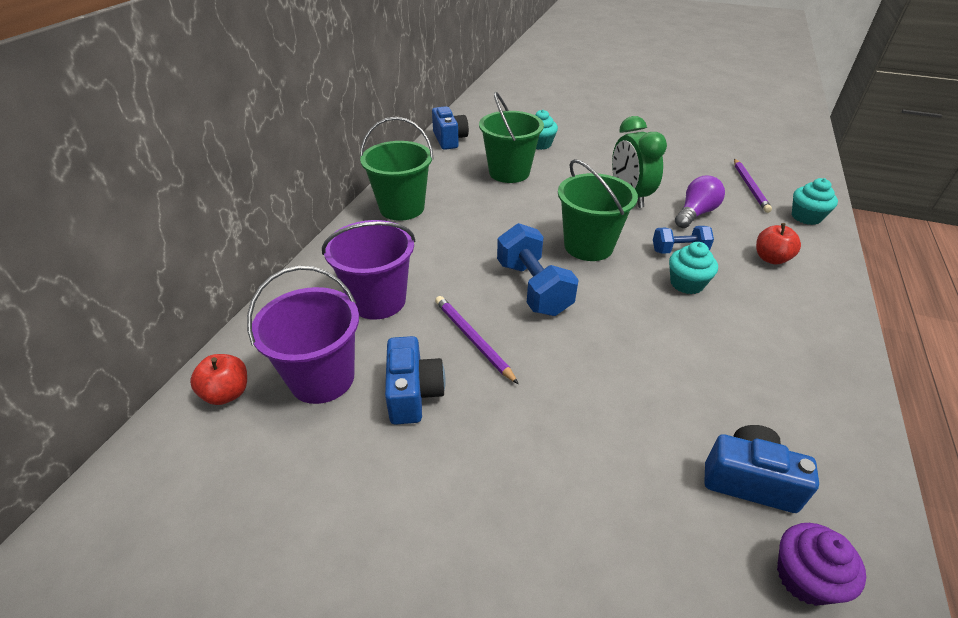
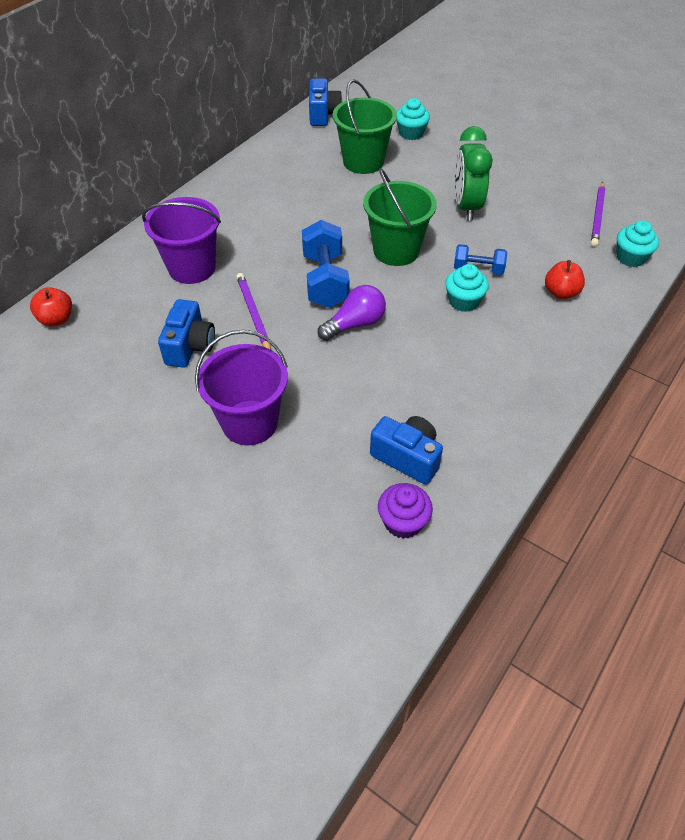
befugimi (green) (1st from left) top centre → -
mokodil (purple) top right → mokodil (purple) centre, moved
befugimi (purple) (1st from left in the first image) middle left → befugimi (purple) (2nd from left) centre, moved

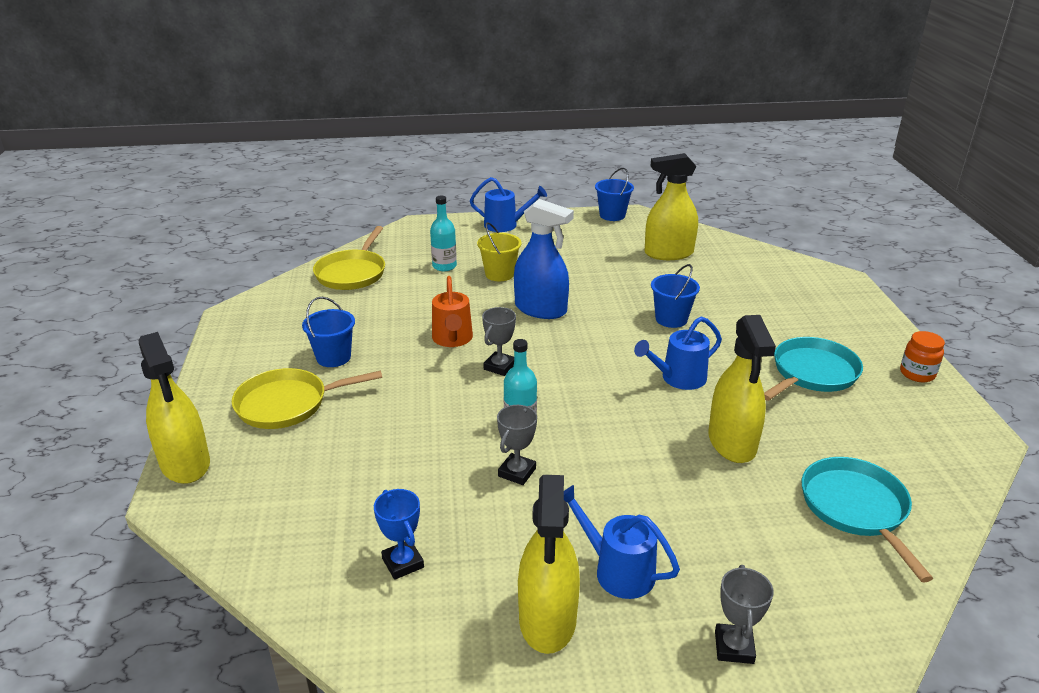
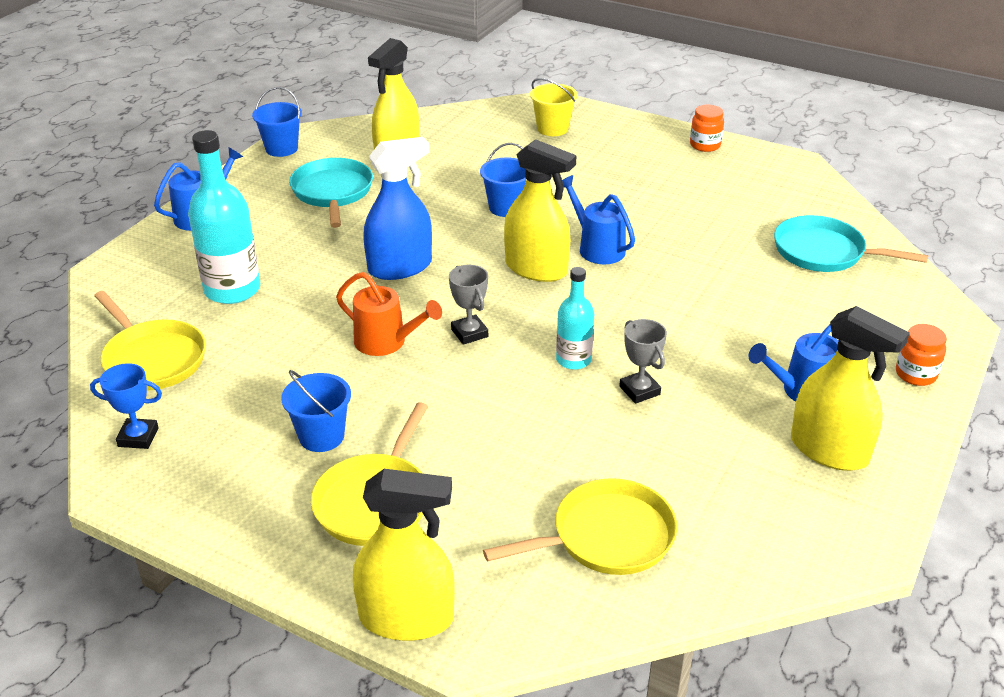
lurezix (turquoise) (1st from left) centre → lurezix (turquoise) (1st from left) top left, x1.72
befugimi (yellow) centre → befugimi (yellow) top centre, moved
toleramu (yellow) (4th from left in the first image) middle right → toleramu (yellow) (3rd from left) top centre, moved
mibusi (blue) (3rd from left in the first image) centre → mibusi (blue) (2nd from left) top centre, 135 degrees clockwise
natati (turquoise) (1st from left) middle right → natati (turquoise) (1st from left) top left, moved
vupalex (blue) bottom centre → vupalex (blue) middle left, moved
vupalex (grey) (3rd from left) bottom right → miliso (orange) (2nd from left) middle right
- → natati (yellow) (3rd from left) bottom centre

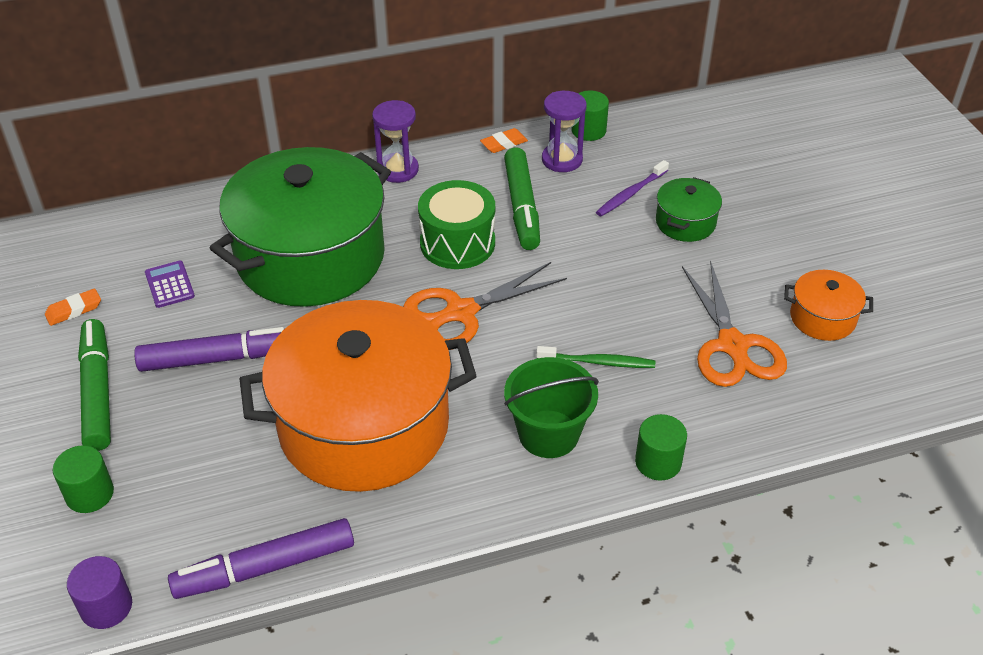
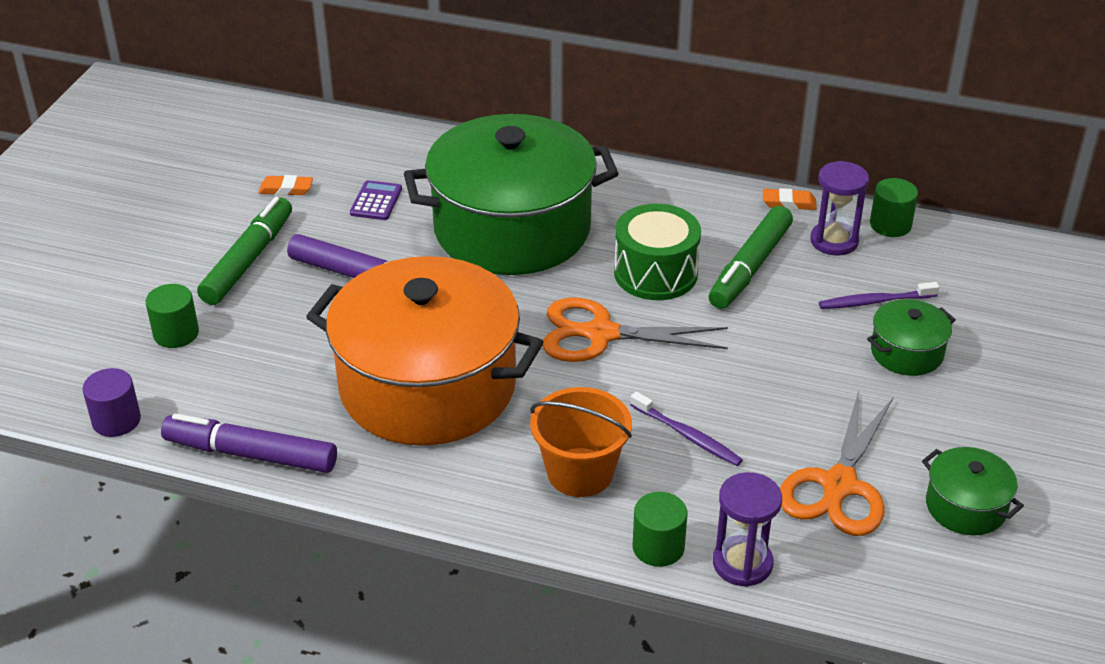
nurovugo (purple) (1st from left) top centre → nurovugo (purple) (1st from left) bottom right, moved
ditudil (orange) (2nd from left) middle right → ditudil (green) (3rd from left) bottom right
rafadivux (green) centre → rafadivux (purple) (1st from left) centre
befugimi (green) centre → befugimi (orange) centre

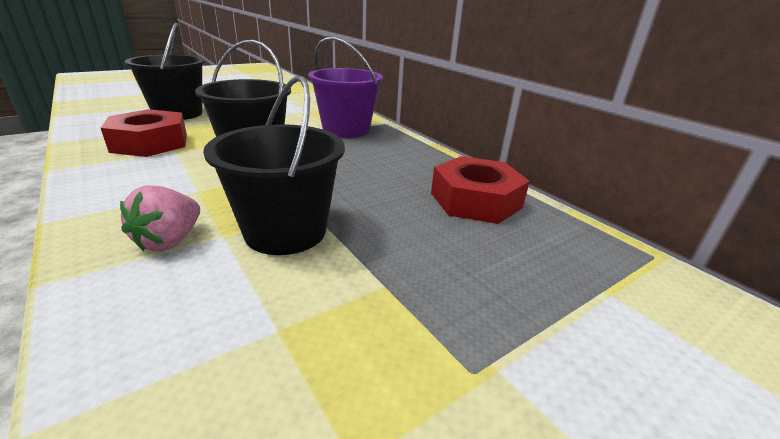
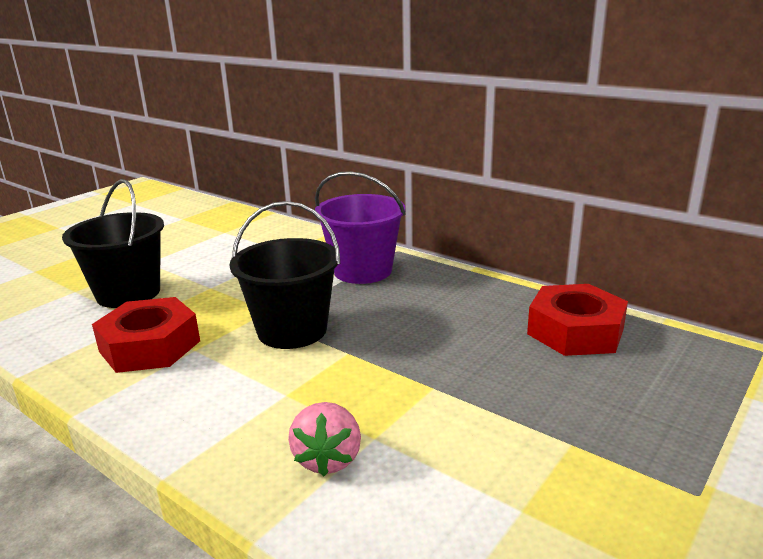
befugimi (black) (3rd from left) centre → -

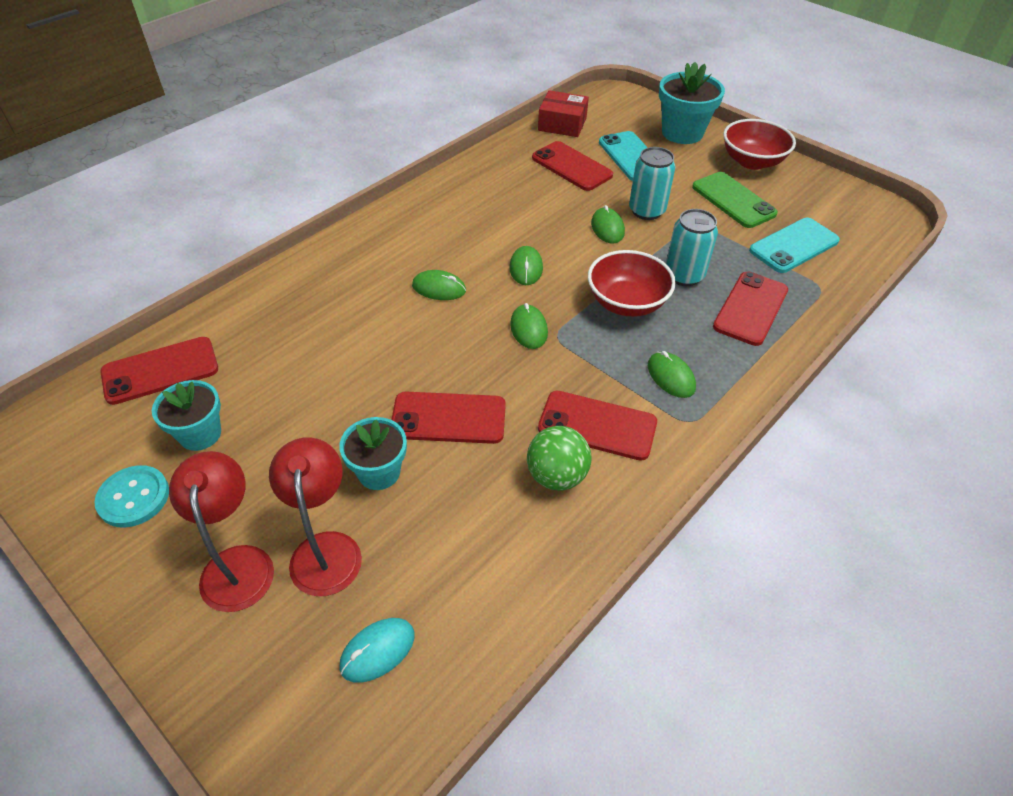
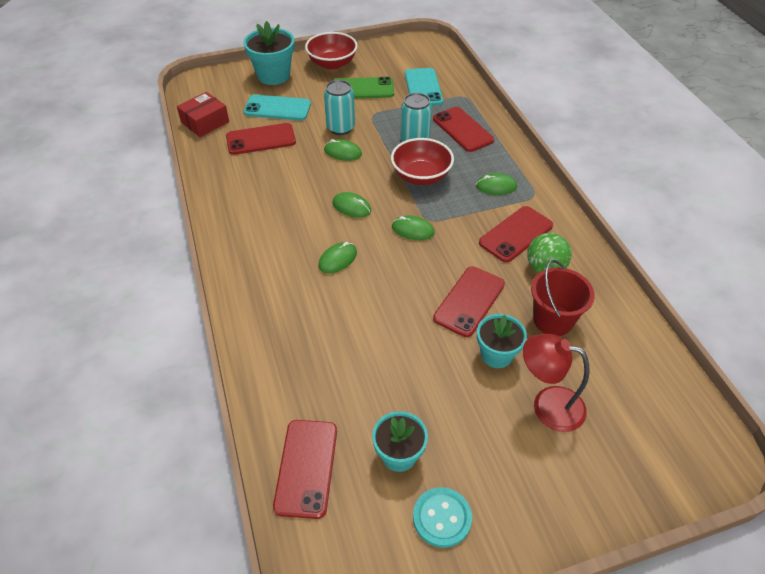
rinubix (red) (1st from left) bottom left → -
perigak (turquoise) bottom centre → -
- → befugimi (red) middle right

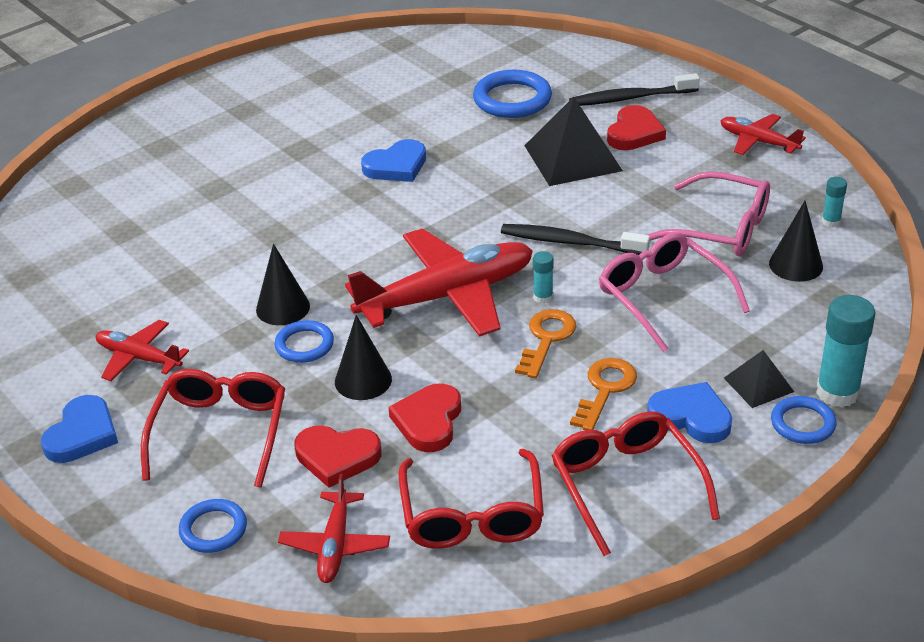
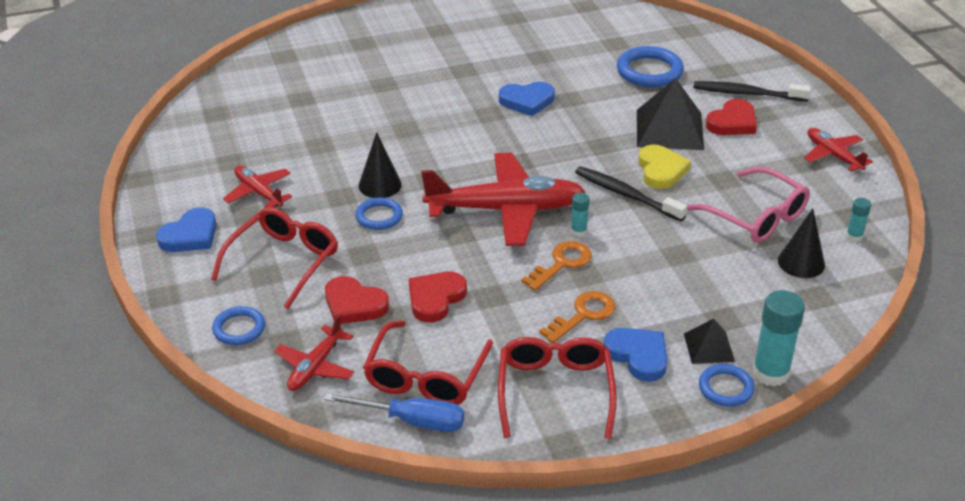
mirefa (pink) (1st from left) middle right → -
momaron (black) (2nd from left) centre → -
- → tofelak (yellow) middle right
- → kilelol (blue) bottom centre

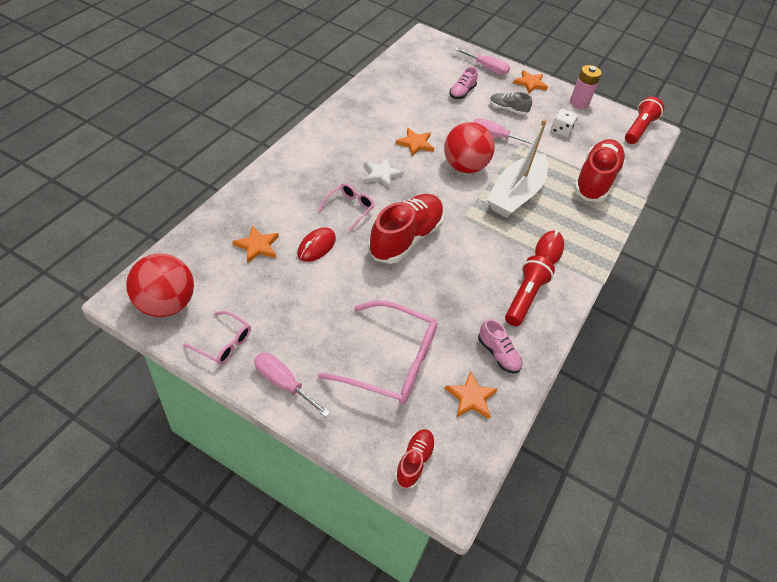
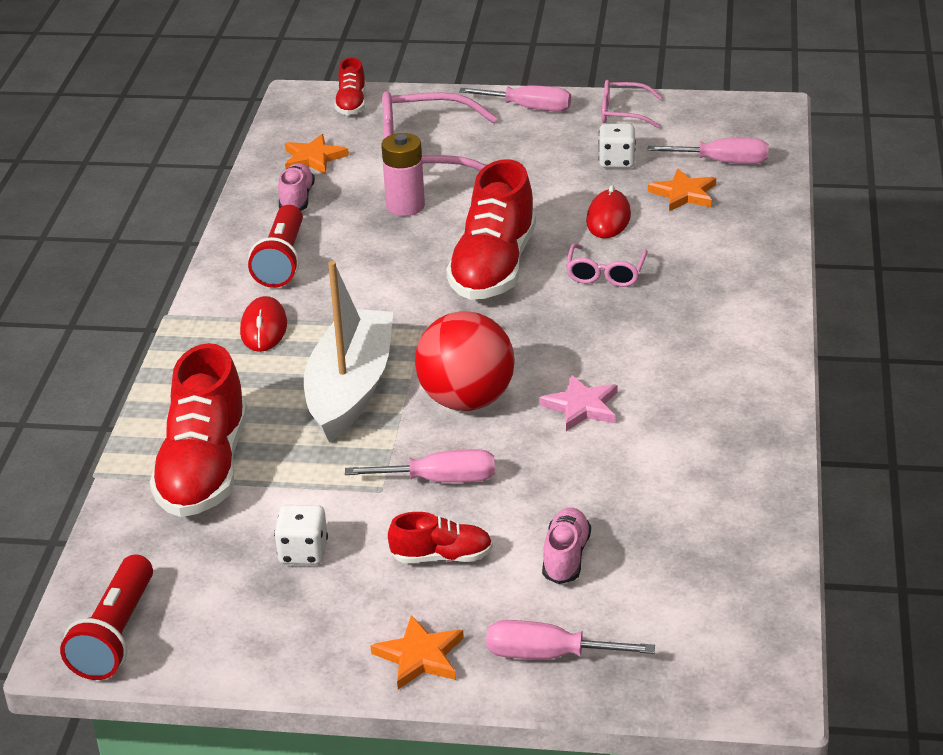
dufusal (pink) top right → dufusal (pink) top centre, moved
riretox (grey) top centre → riretox (red) (3rd from left) bottom centre
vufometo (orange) (2nd from left) top centre → vufometo (pink) centre
vufometo (white) top centre → -
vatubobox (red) (1st from left) middle left → -
riretox (pink) (2nd from left in the first image) centre → riretox (pink) (1st from left) top left, 60 degrees clockwise
- → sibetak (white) (2nd from left) top centre
- → kilelol (pink) (4th from left) top right

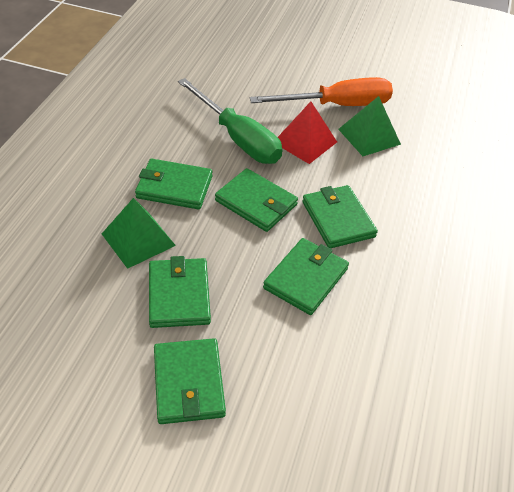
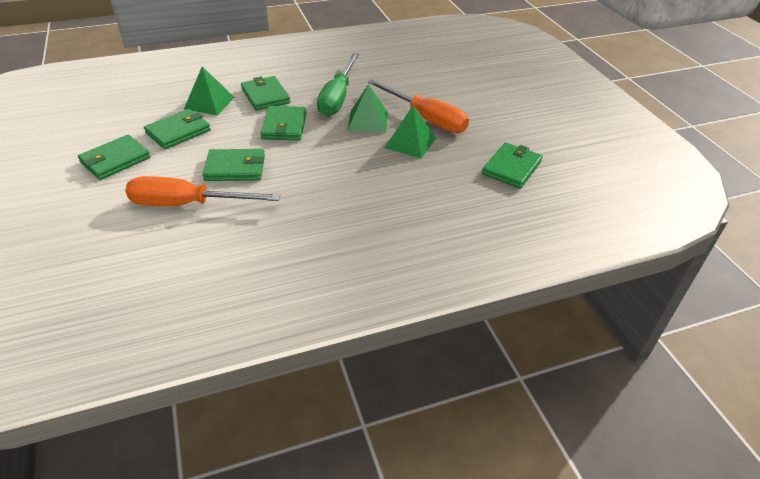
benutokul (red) top centre → benutokul (green) (2nd from left) top centre
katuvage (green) (6th from left) centre → katuvage (green) (6th from left) middle right, moved
- → kilelol (orange) (1st from left) middle left

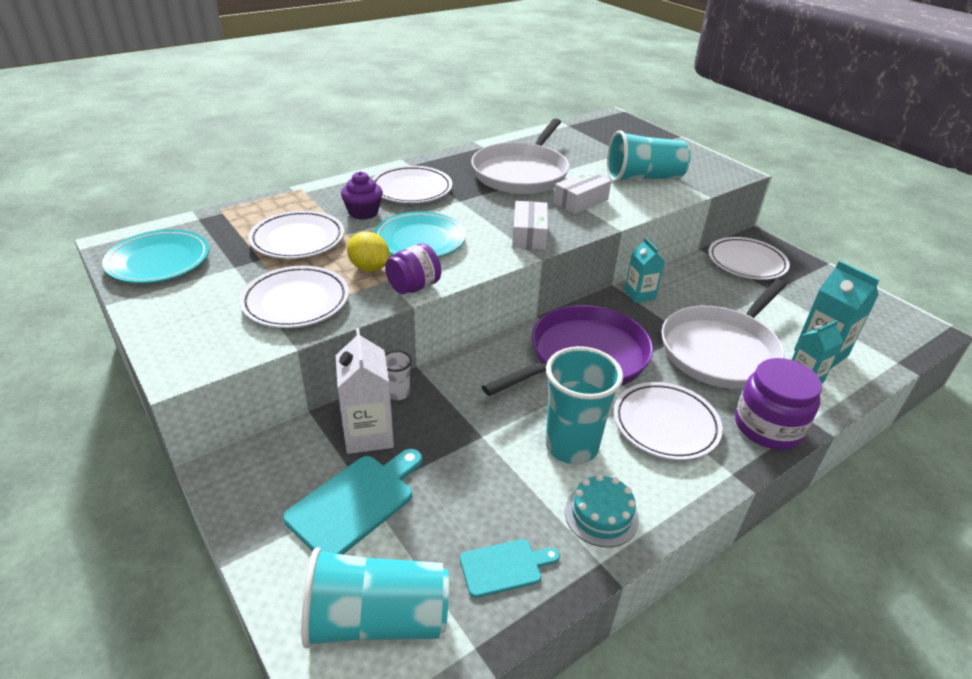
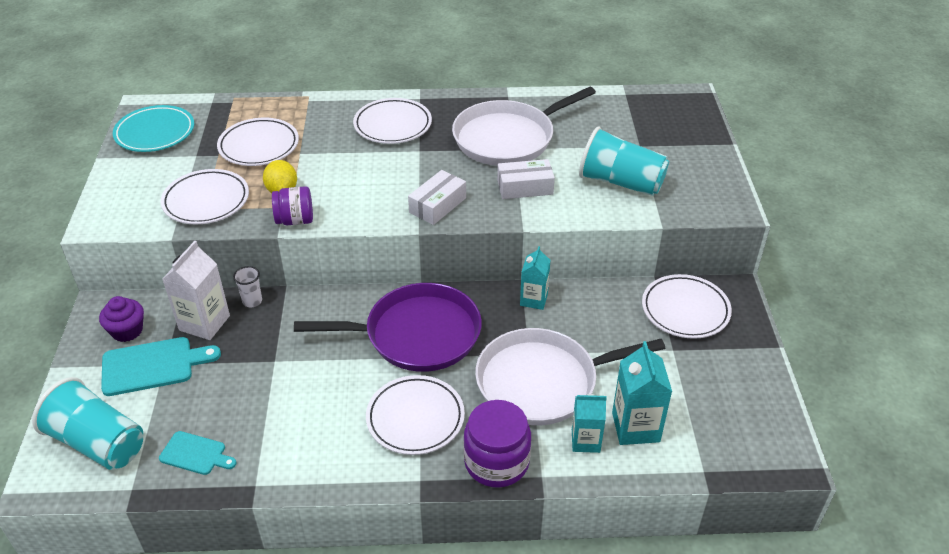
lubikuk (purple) top centre → lubikuk (purple) middle left, moved
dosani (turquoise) (2nd from left) centre → -
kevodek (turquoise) (2nd from left) centre → -
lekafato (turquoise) bottom centre → -

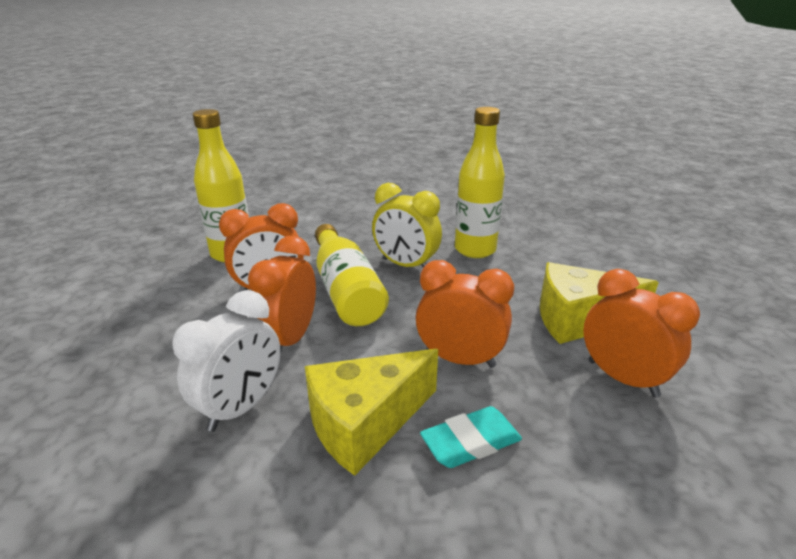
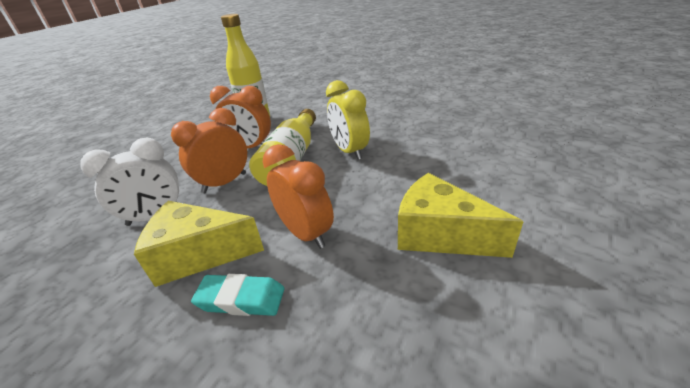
lurezix (yellow) (3rd from left) top centre → -
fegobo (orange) (4th from left) middle right → -

